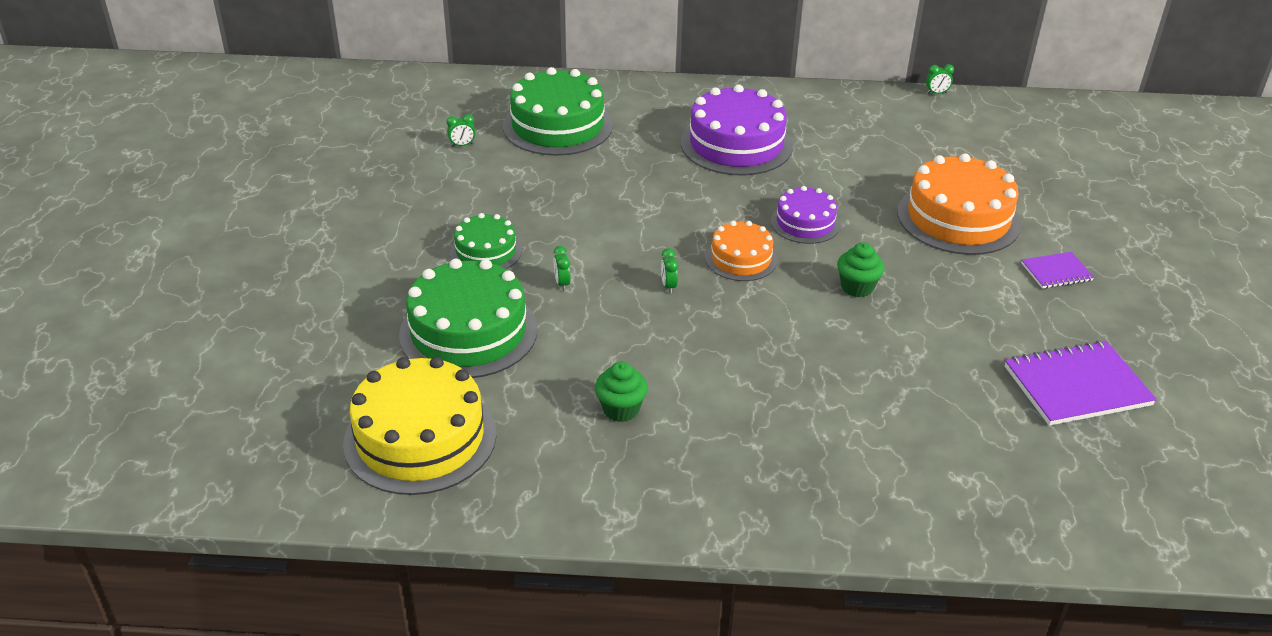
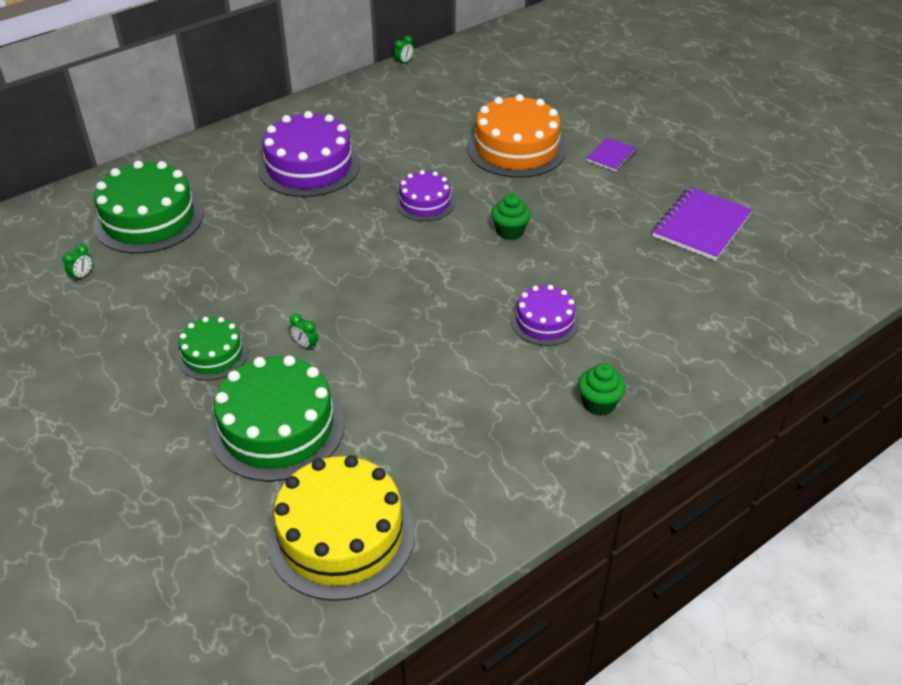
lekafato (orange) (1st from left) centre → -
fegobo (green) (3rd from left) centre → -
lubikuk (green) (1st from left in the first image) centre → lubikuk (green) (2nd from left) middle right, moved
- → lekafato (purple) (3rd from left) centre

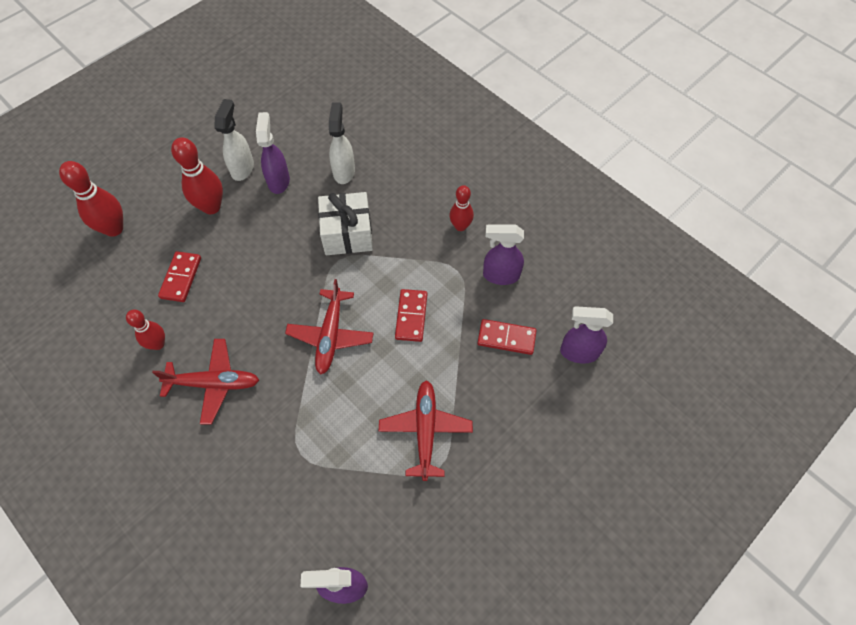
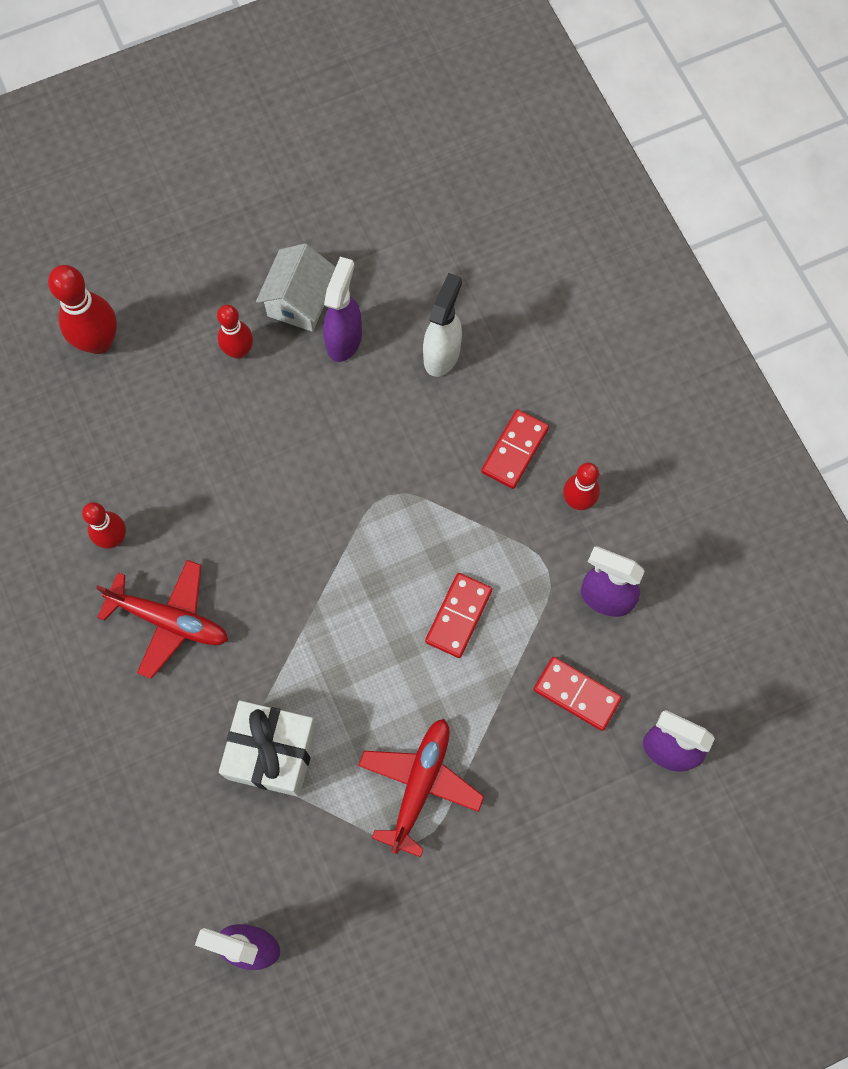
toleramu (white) (1st from left) top left → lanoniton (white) top centre
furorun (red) (3rd from left) top left, x0.63
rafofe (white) centre → rafofe (white) bottom left, moved
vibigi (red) (1st from left in the first image) middle left → vibigi (red) (2nd from left) centre, moved
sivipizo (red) (2nd from left) centre → -

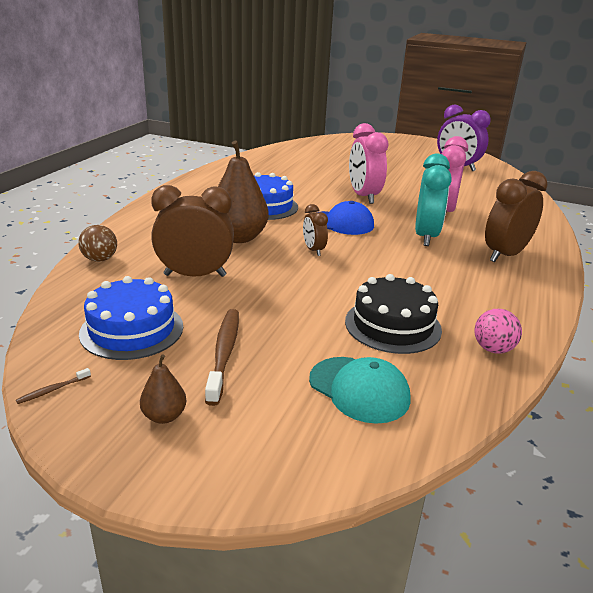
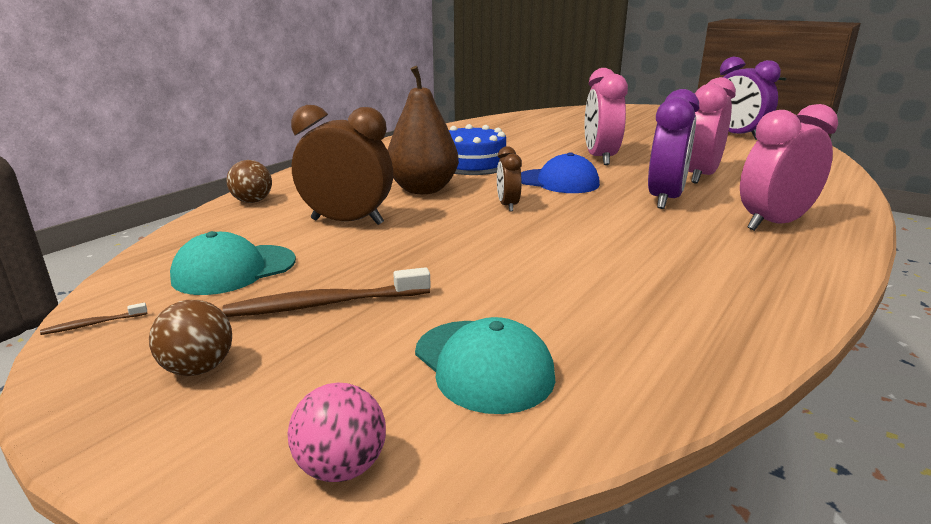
fegobo (turquoise) middle right → fegobo (purple) (1st from left) top right
fegobo (brown) (3rd from left) middle right → fegobo (pink) (3rd from left) top right
lekafato (black) centre → -
lekafato (blue) (1st from left) middle left → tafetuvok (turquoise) (1st from left) middle left
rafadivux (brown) (2nd from left) centre, 120 degrees counterclockwise
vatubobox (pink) middle right → vatubobox (pink) bottom centre, moved
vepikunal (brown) (1st from left) middle left → vatubobox (brown) (1st from left) middle left

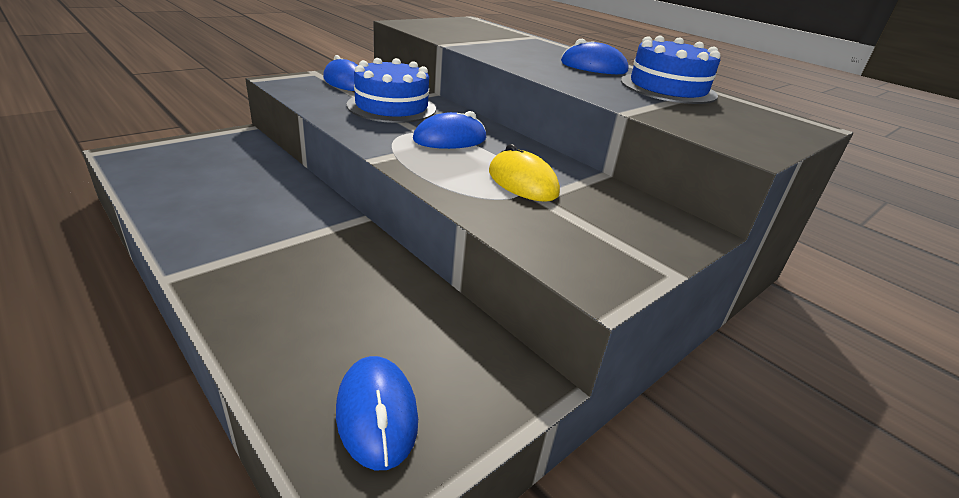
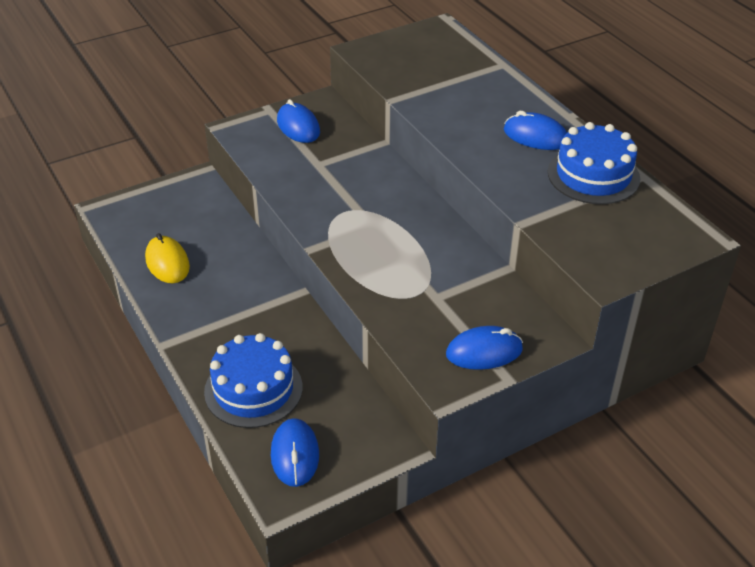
lekafato (blue) (1st from left) top centre → lekafato (blue) (1st from left) bottom centre, moved
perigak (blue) (3rd from left) top centre → perigak (blue) (3rd from left) centre, moved
perigak (yellow) centre → perigak (yellow) middle left, moved

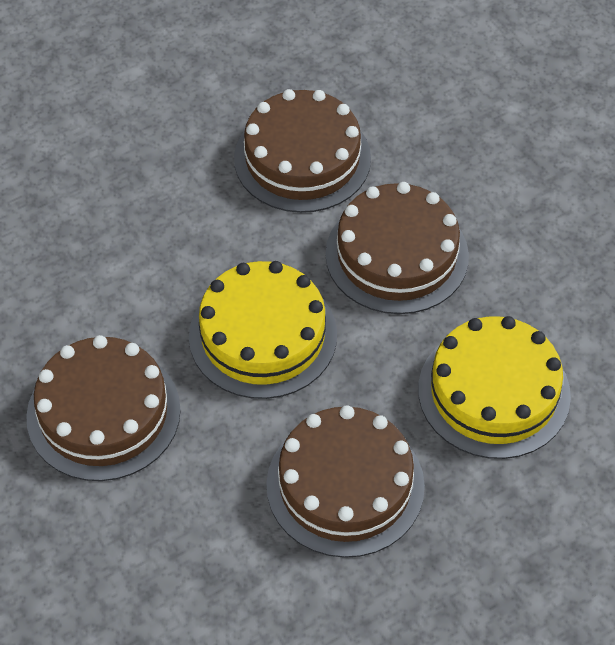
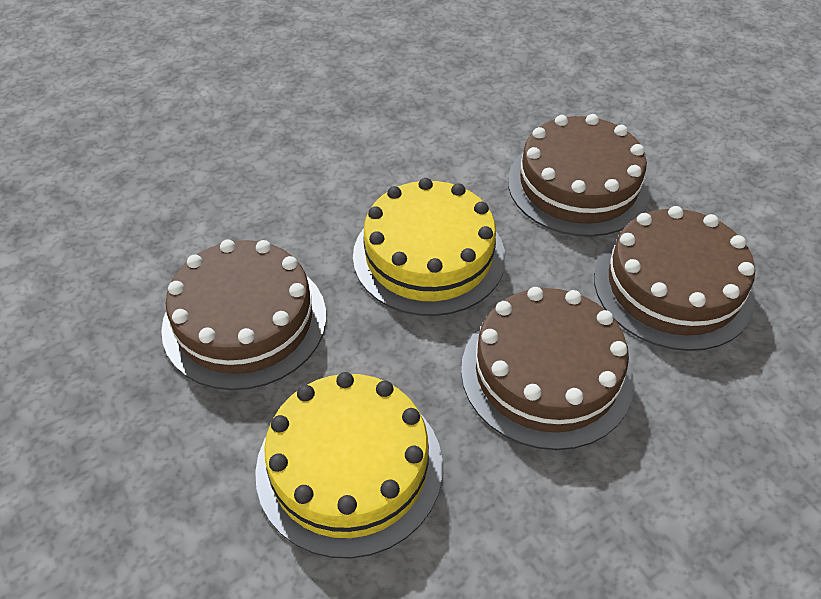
lekafato (brown) (1st from left in the first image) middle left → lekafato (brown) (3rd from left) top right, moved

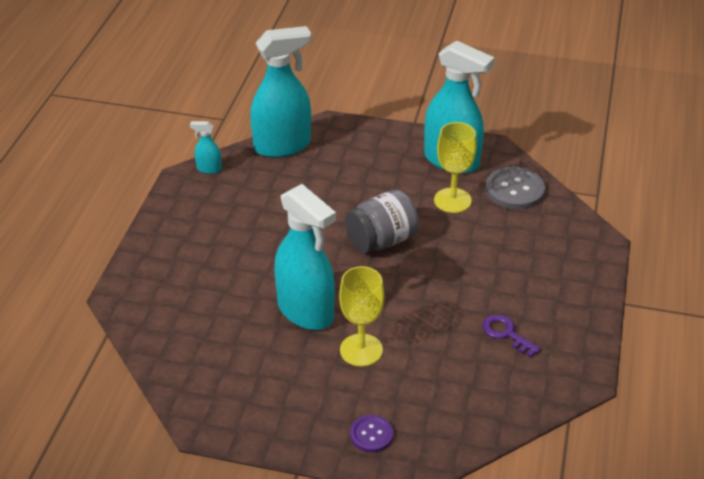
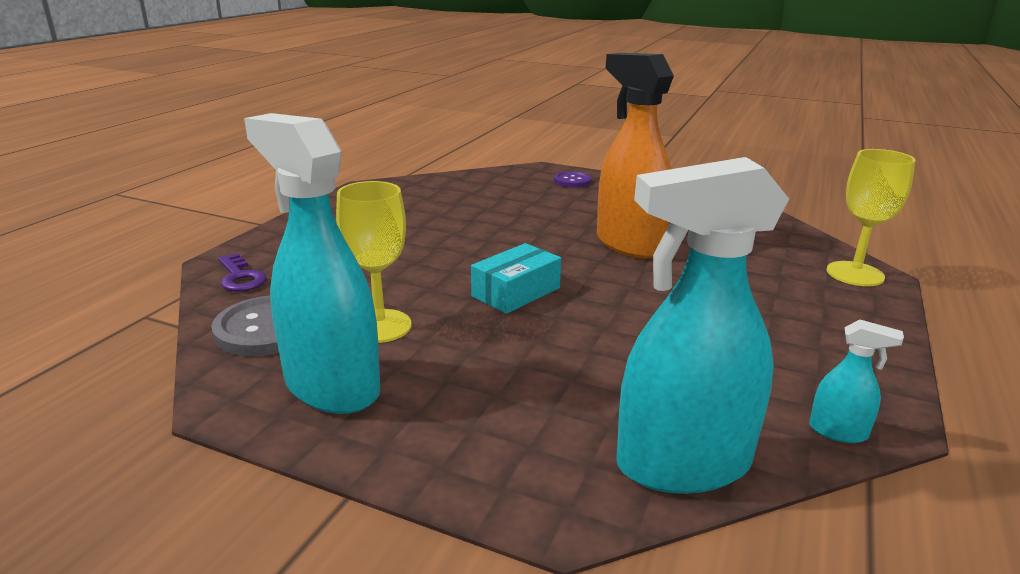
toleramu (turquoise) (3rd from left) centre → toleramu (orange) top centre
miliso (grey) centre → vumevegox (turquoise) centre
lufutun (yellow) (1st from left in the first image) centre → lufutun (yellow) (2nd from left) middle right, moved
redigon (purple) bottom right → redigon (purple) middle left, moved

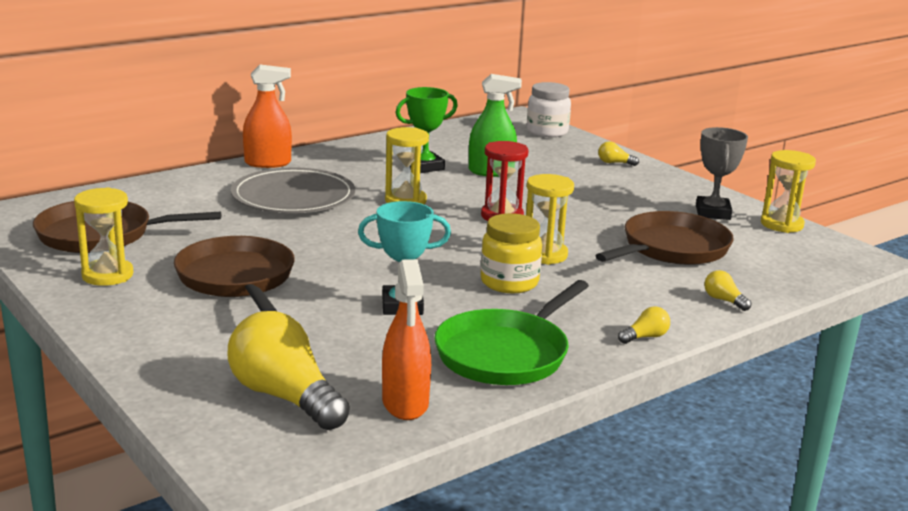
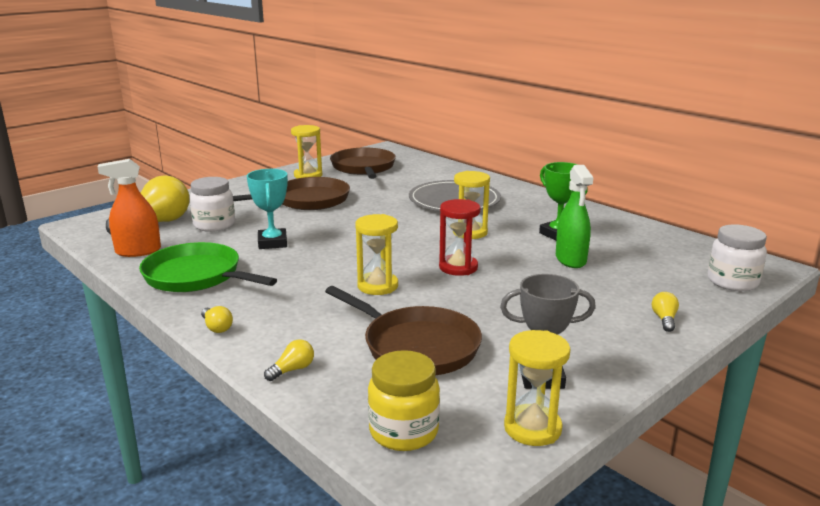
toleramu (orange) (1st from left) top left → -
miliso (yellow) centre → miliso (yellow) bottom centre, moved
- → miliso (white) (1st from left) middle left

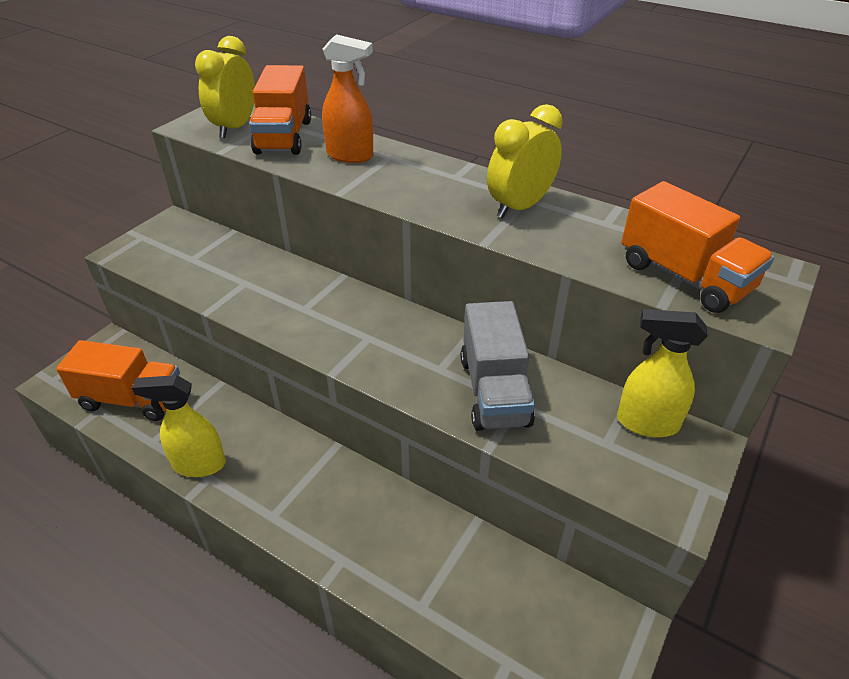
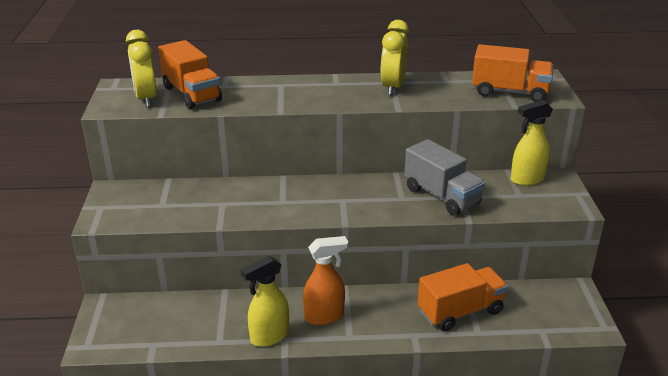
toleramu (orange) top centre → toleramu (orange) bottom centre, moved
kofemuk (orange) (1st from left in the first image) middle left → kofemuk (orange) (2nd from left) bottom right, moved

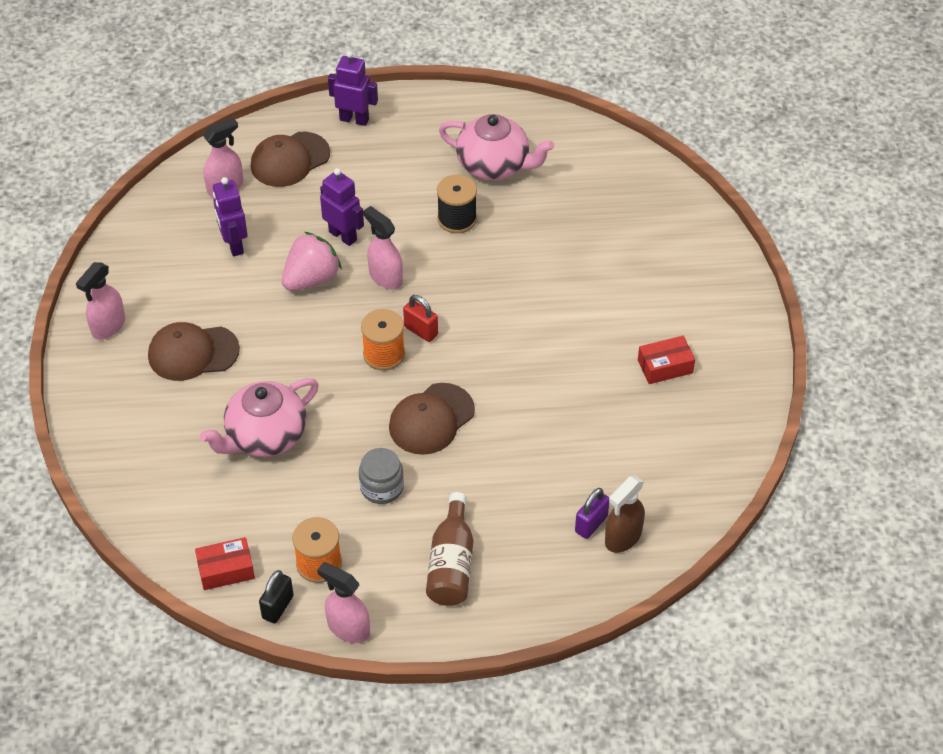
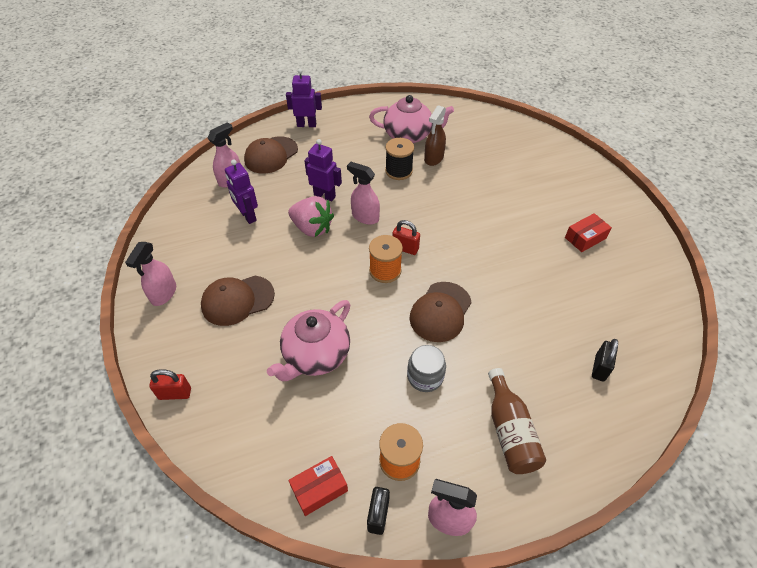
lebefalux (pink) middle left → lebefalux (pink) centre, 90 degrees clockwise
toleramu (brown) bottom centre → toleramu (brown) top centre, moved
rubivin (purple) bottom centre → rubivin (black) (2nd from left) middle right
- → rubivin (red) (1st from left) bottom left

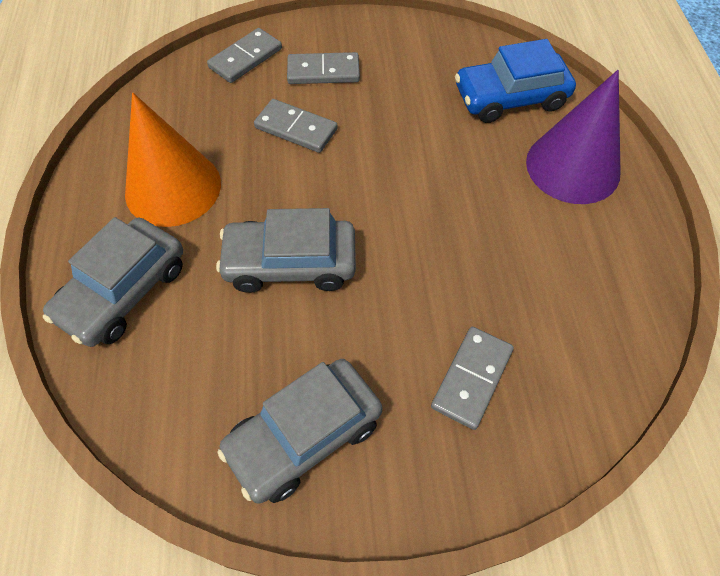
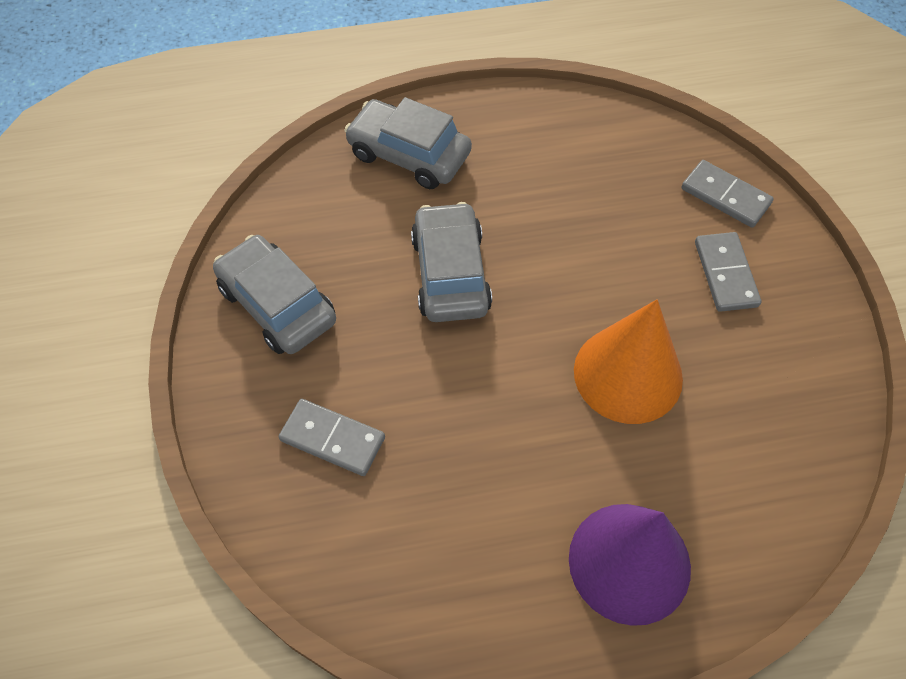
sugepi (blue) top right → -
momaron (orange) top left → momaron (orange) middle right, moved
vibigi (grey) (2nd from left) top centre → -

